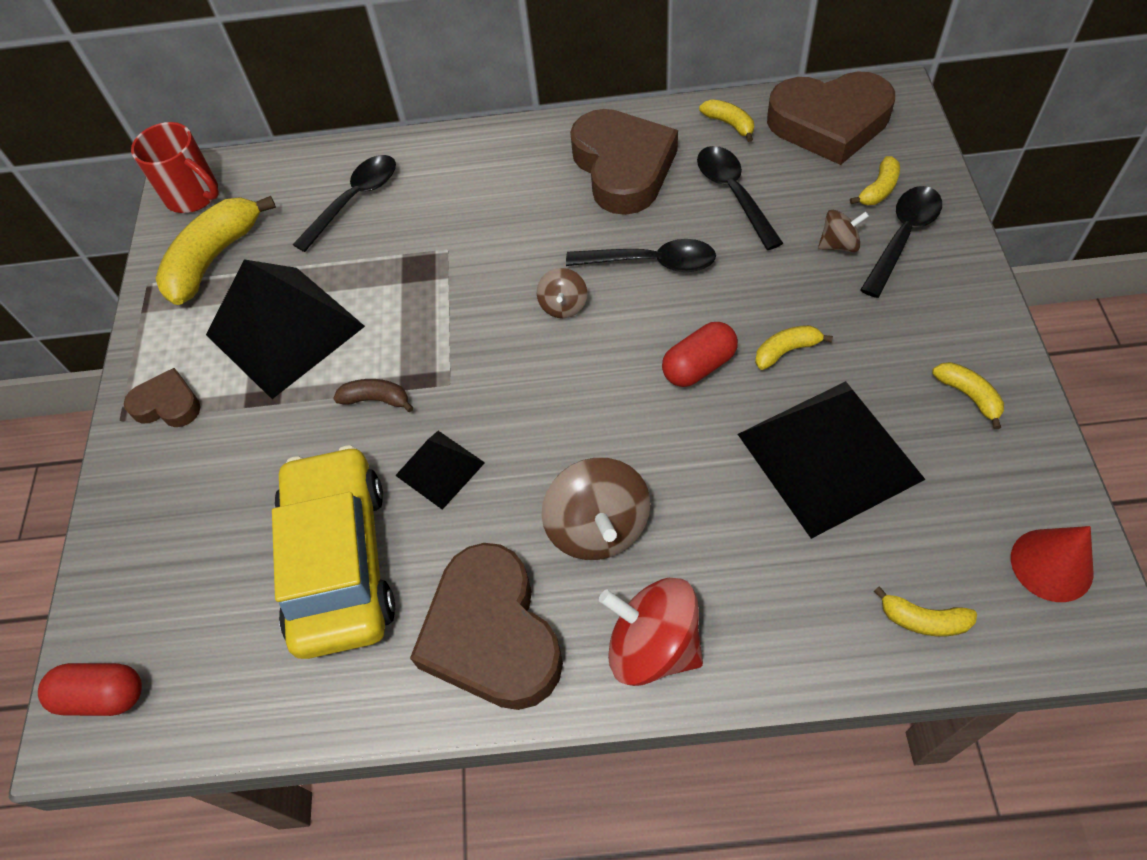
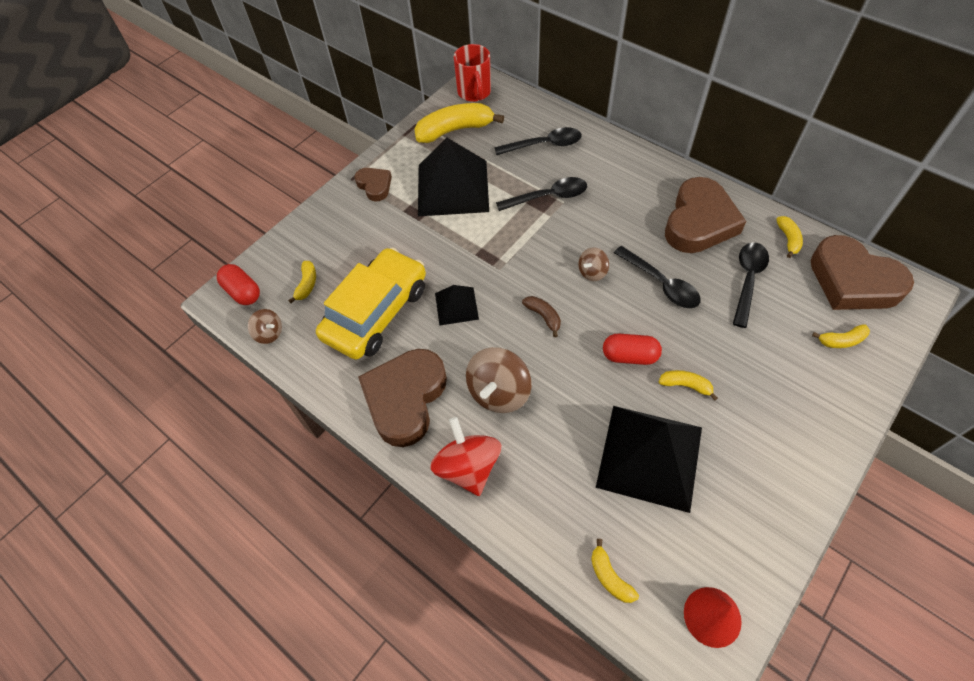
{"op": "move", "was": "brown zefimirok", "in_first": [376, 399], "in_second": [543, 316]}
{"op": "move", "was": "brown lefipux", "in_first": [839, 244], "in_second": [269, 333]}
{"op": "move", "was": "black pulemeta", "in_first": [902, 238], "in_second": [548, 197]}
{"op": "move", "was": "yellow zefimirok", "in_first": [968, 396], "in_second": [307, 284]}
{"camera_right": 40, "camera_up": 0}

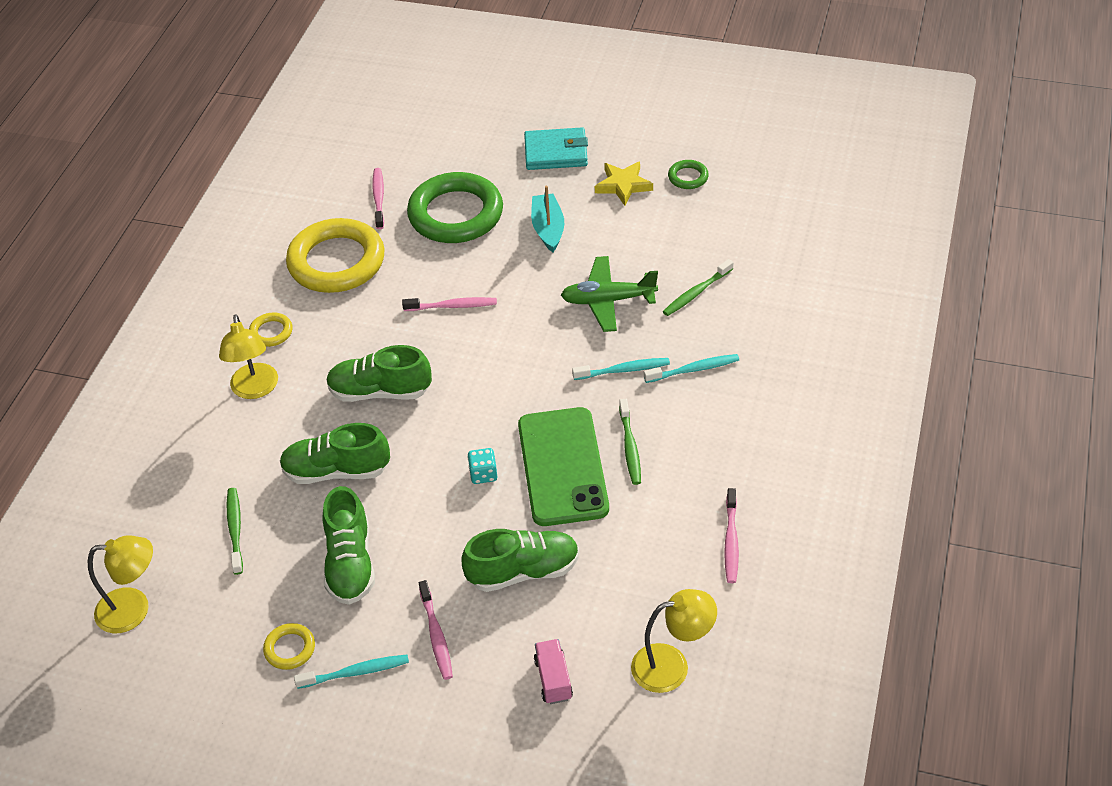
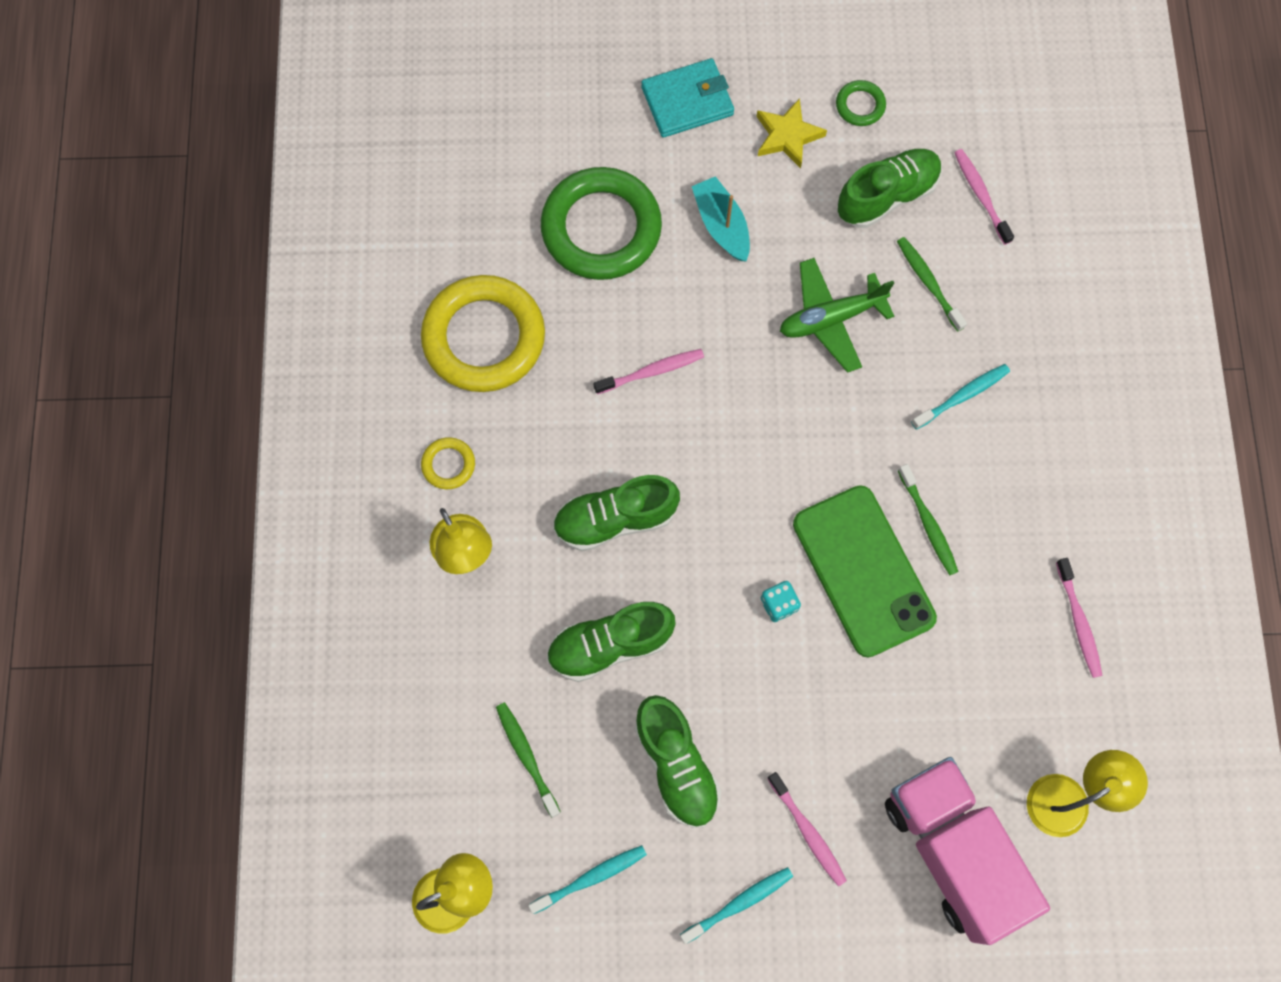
{"op": "delete", "was": "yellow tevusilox", "in_first": [290, 649]}
{"op": "move", "was": "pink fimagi", "in_first": [379, 198], "in_second": [980, 195]}
{"op": "move", "was": "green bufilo", "in_first": [523, 571], "in_second": [886, 196]}
{"op": "resize", "was": "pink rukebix", "in_first": [553, 679], "in_second": [952, 850], "ratio": 2.45}
{"op": "move", "was": "turquoise fimagi", "in_first": [623, 370], "in_second": [591, 878]}
{"op": "rotate", "was": "green fimagi", "in_first": [696, 293], "in_second": [928, 282], "clockwise": 120}
{"camera_right": -20, "camera_up": 25}

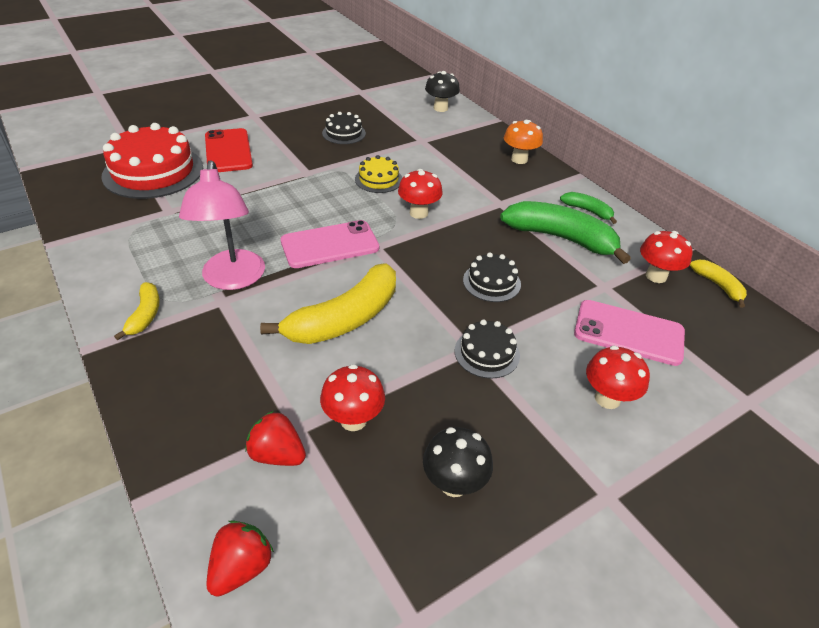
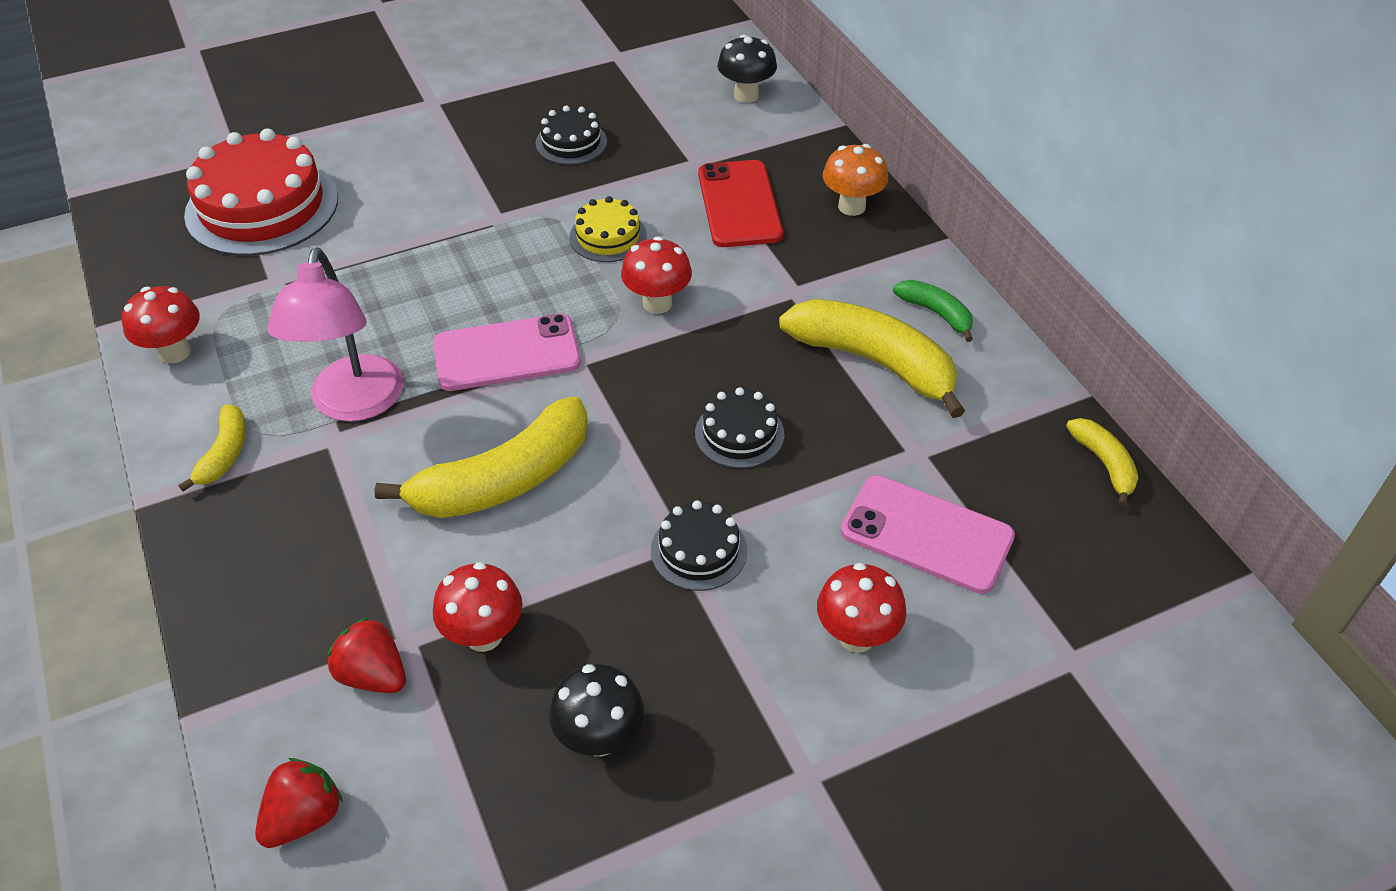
{"op": "move", "was": "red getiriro", "in_first": [228, 151], "in_second": [739, 204]}
{"op": "recolor", "was": "green zefimirok", "now": "yellow zefimirok", "in_first": [561, 238], "in_second": [874, 362]}
{"op": "move", "was": "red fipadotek", "in_first": [656, 276], "in_second": [175, 352]}
{"camera_right": 10, "camera_up": 5}

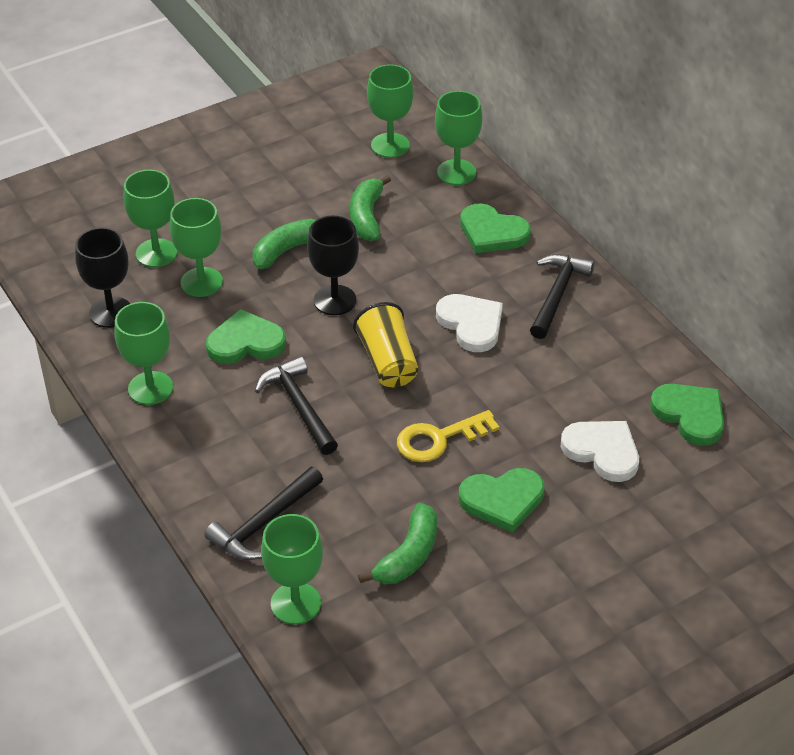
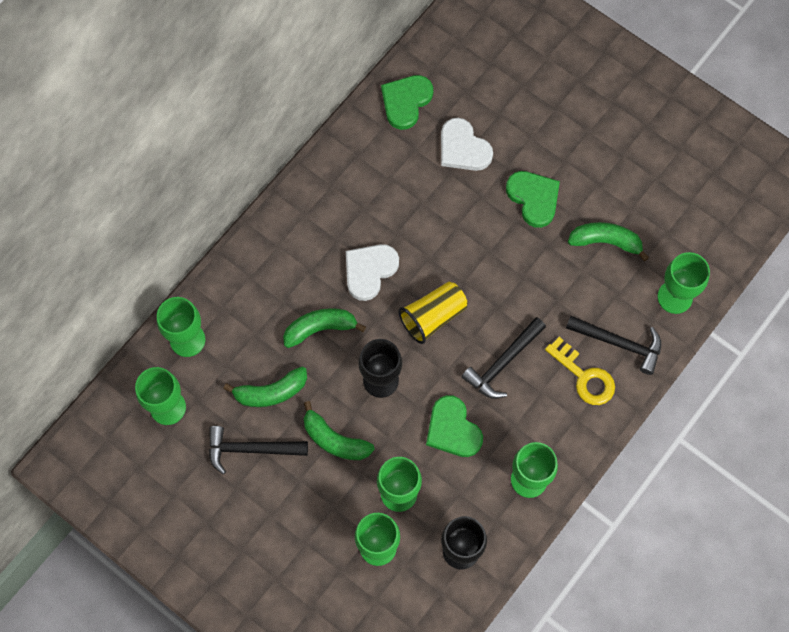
{"op": "move", "was": "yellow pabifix", "in_first": [439, 439], "in_second": [584, 377]}
{"op": "delete", "was": "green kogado", "in_first": [492, 232]}
{"op": "move", "was": "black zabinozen", "in_first": [557, 294], "in_second": [251, 449]}
{"op": "rotate", "was": "white kogado", "in_first": [602, 451], "in_second": [463, 148], "clockwise": -60}
{"op": "insert", "now": "green zefimirok", "in_second": [320, 328]}
{"camera_right": -110, "camera_up": 25}

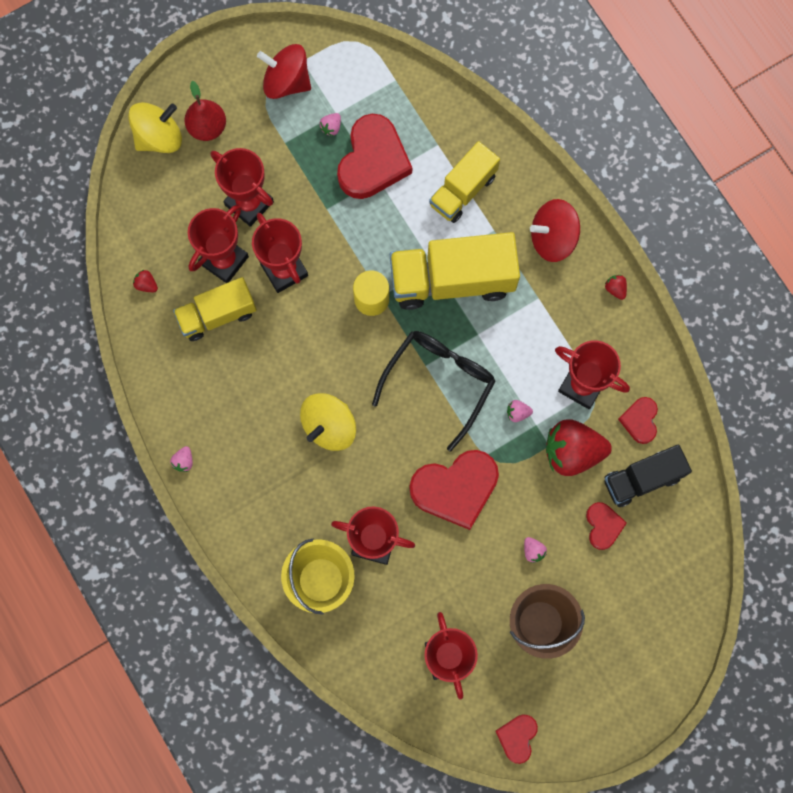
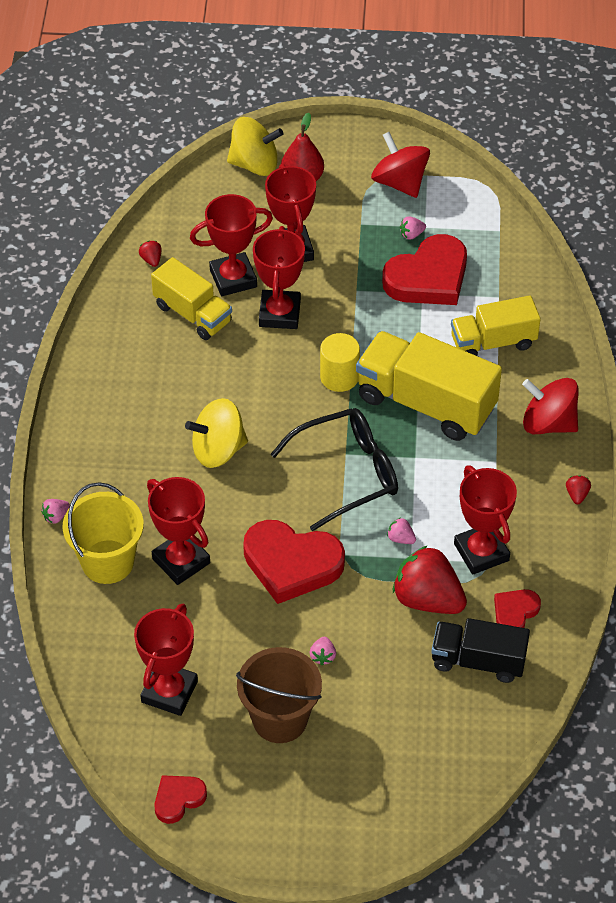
{"op": "move", "was": "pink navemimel", "in_first": [184, 461], "in_second": [56, 516]}
{"op": "rotate", "was": "yellow rukebix", "in_first": [217, 315], "in_second": [192, 314], "clockwise": -150}
{"op": "delete", "was": "red kogado", "in_first": [603, 526]}
{"camera_right": 35, "camera_up": -25}

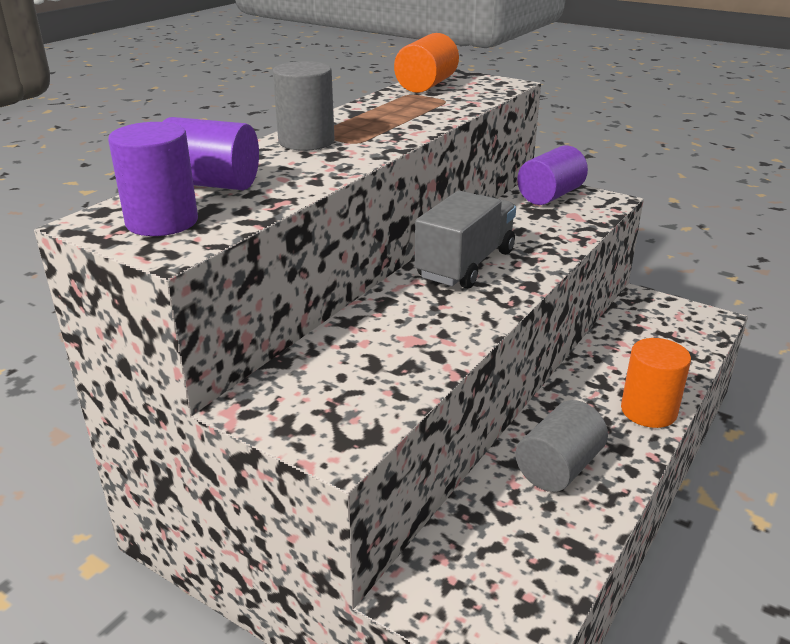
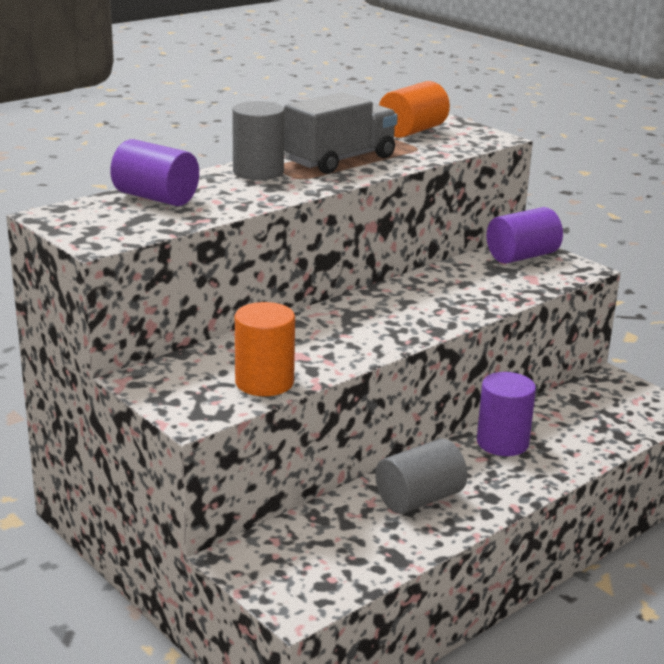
{"op": "move", "was": "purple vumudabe", "in_first": [162, 222], "in_second": [502, 442]}
{"op": "move", "was": "grey rukebix", "in_first": [465, 264], "in_second": [340, 160]}
{"op": "move", "was": "orange vumudabe", "in_first": [648, 411], "in_second": [264, 382]}
{"camera_right": 15, "camera_up": -5}

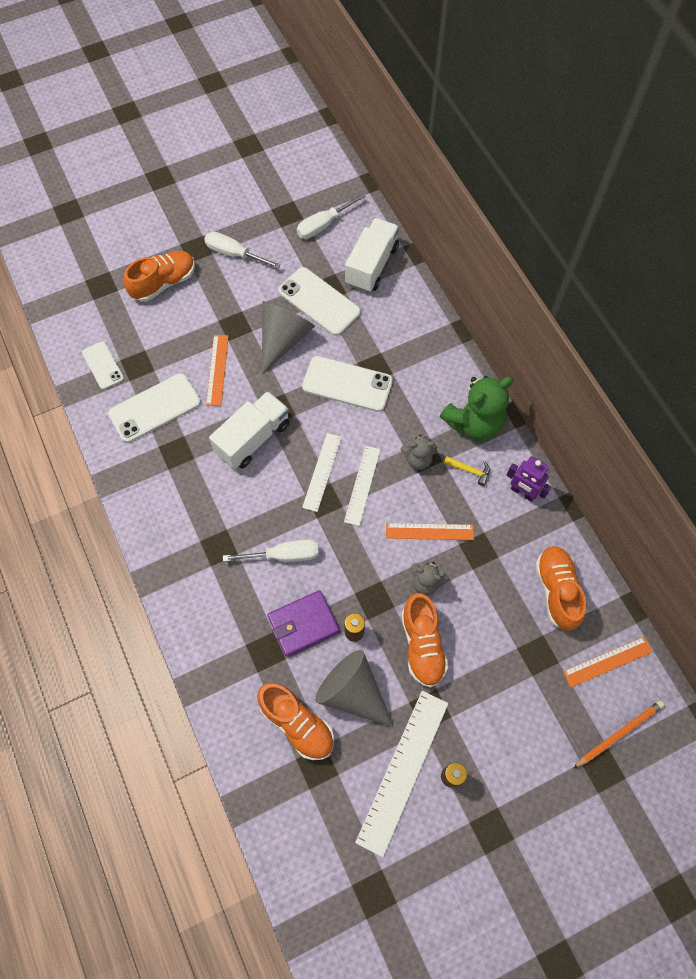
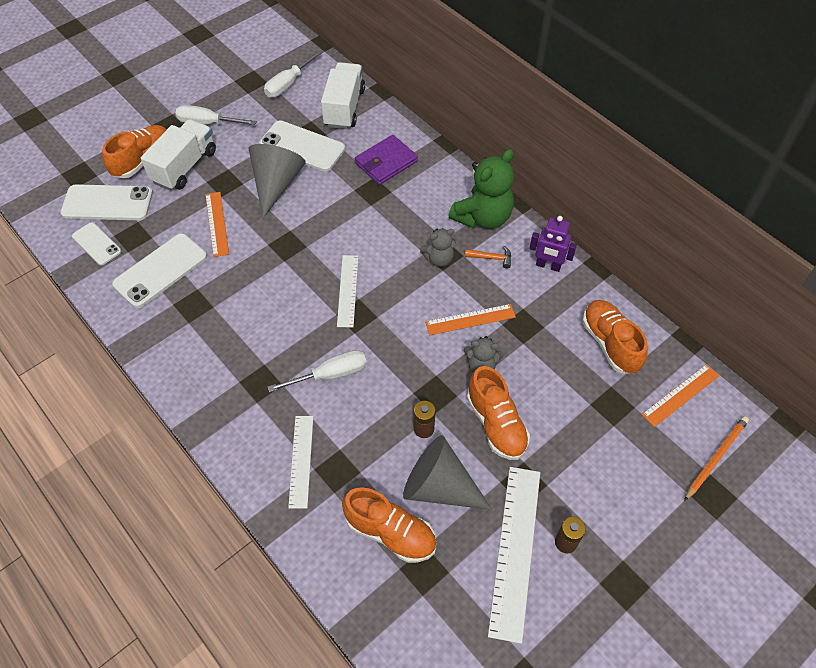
{"op": "move", "was": "white rukebix", "in_first": [253, 438], "in_second": [184, 166]}
{"op": "move", "was": "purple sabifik", "in_first": [303, 624], "in_second": [386, 162]}
{"op": "move", "was": "white getiriro", "in_first": [347, 384], "in_second": [107, 203]}
{"op": "move", "was": "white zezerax", "in_first": [362, 485], "in_second": [301, 461]}
{"op": "recolor", "was": "yellow zabinozen", "now": "orange zabinozen", "in_first": [470, 470], "in_second": [491, 258]}
{"camera_right": -15, "camera_up": -10}

